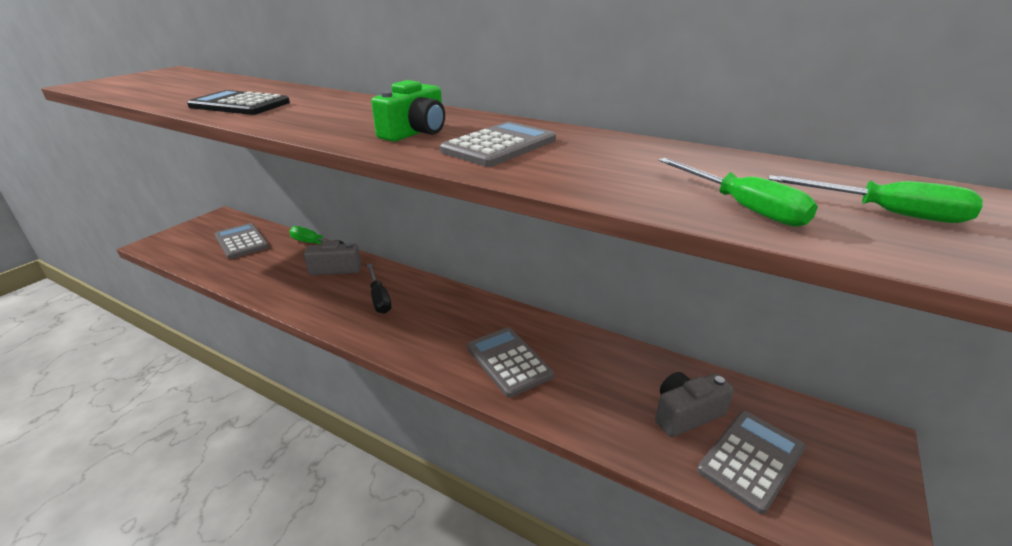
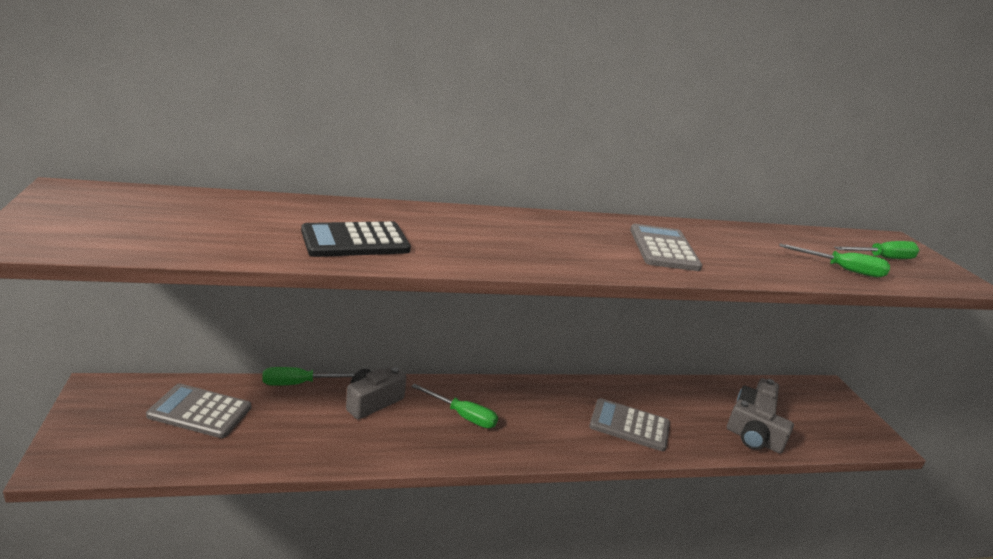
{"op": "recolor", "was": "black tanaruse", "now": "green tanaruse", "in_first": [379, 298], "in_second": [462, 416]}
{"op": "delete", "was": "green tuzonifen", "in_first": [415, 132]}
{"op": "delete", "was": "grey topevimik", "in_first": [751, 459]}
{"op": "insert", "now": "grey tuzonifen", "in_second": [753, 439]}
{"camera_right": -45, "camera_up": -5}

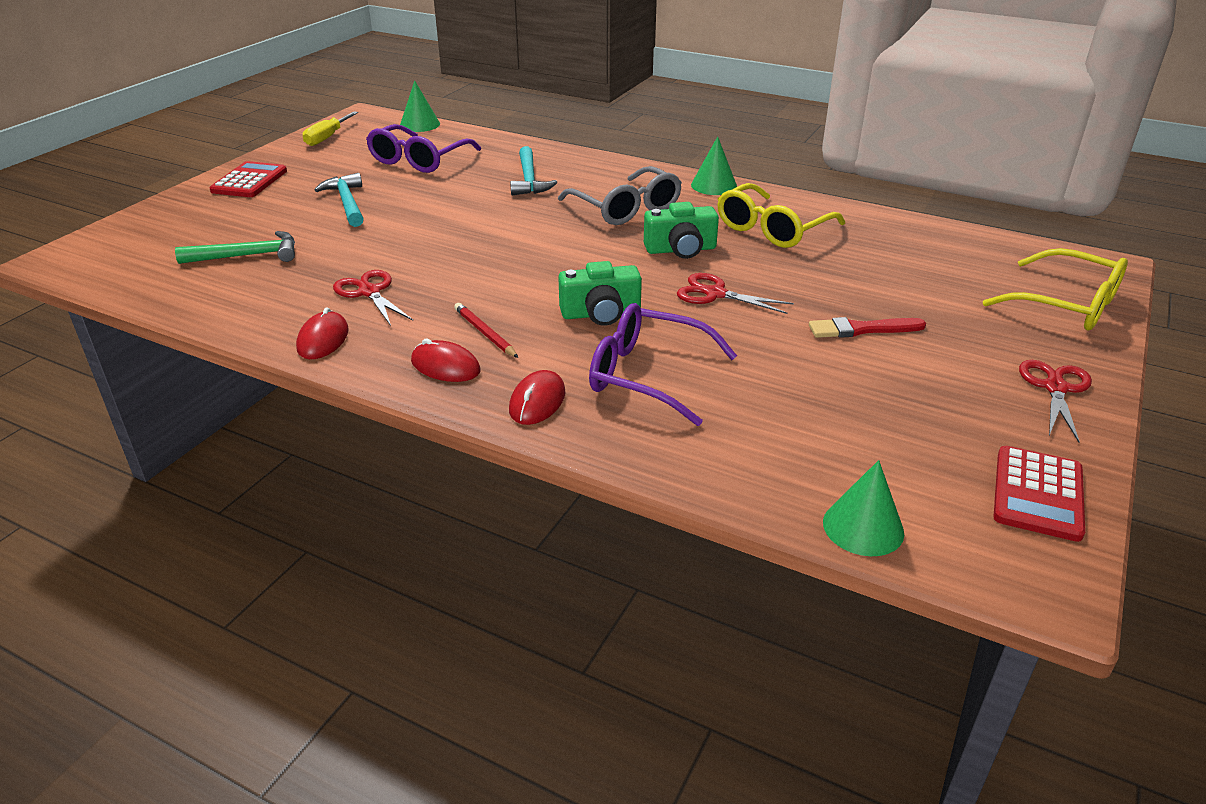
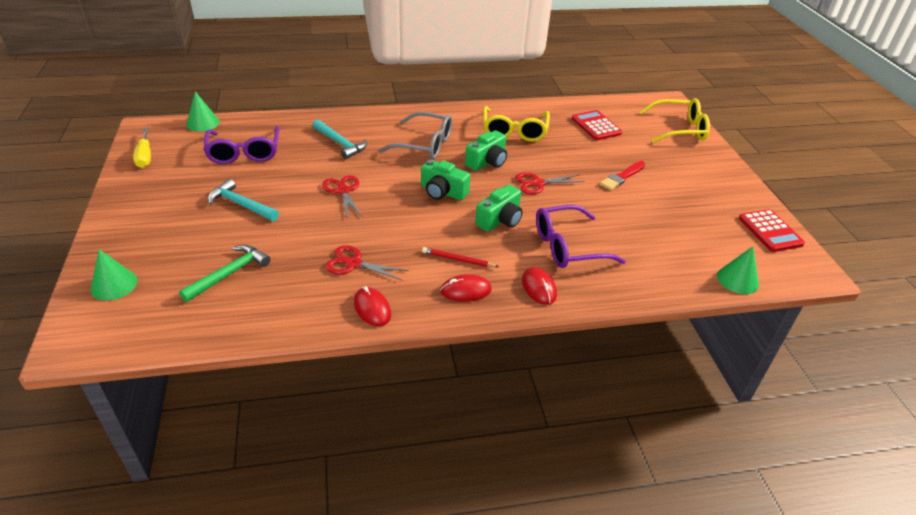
{"op": "move", "was": "red topevimik", "in_first": [249, 181], "in_second": [596, 126]}
{"op": "move", "was": "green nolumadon", "in_first": [714, 185], "in_second": [114, 285]}
{"op": "move", "was": "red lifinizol", "in_first": [1055, 388], "in_second": [343, 191]}
{"op": "insert", "now": "green tuzonifen", "in_second": [443, 192]}
{"camera_right": -40, "camera_up": 5}

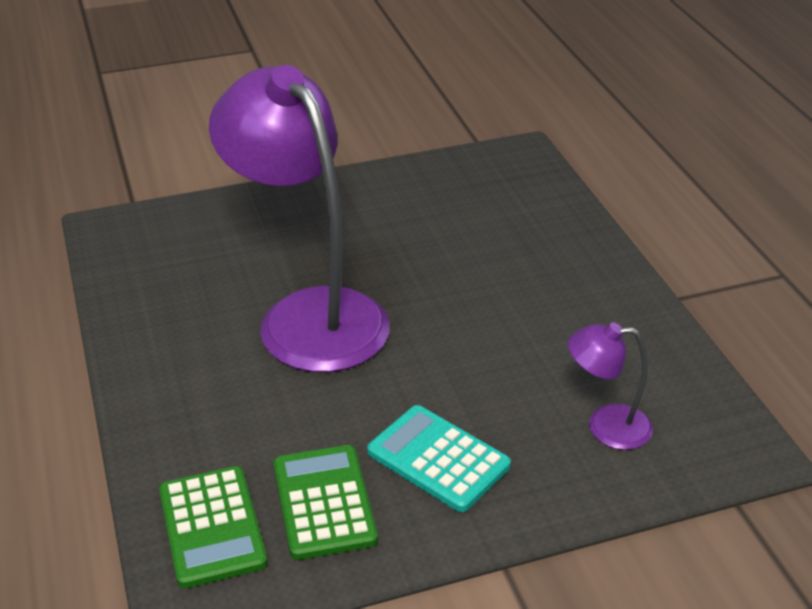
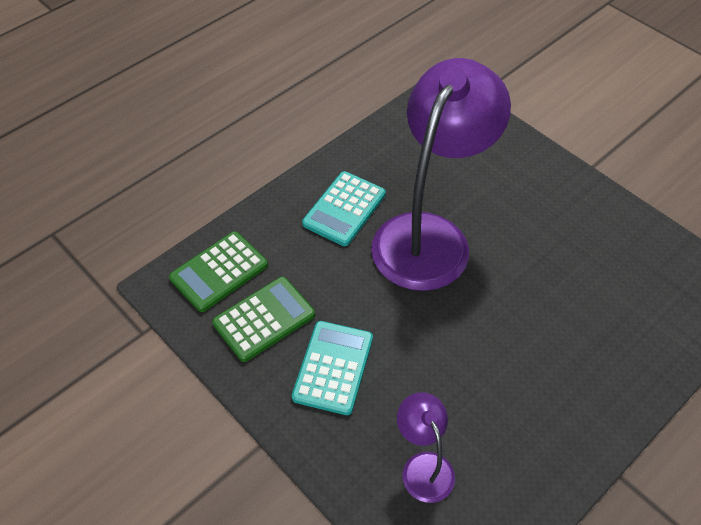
{"op": "insert", "now": "turquoise topevimik", "in_second": [344, 209]}
{"camera_right": 65, "camera_up": 15}

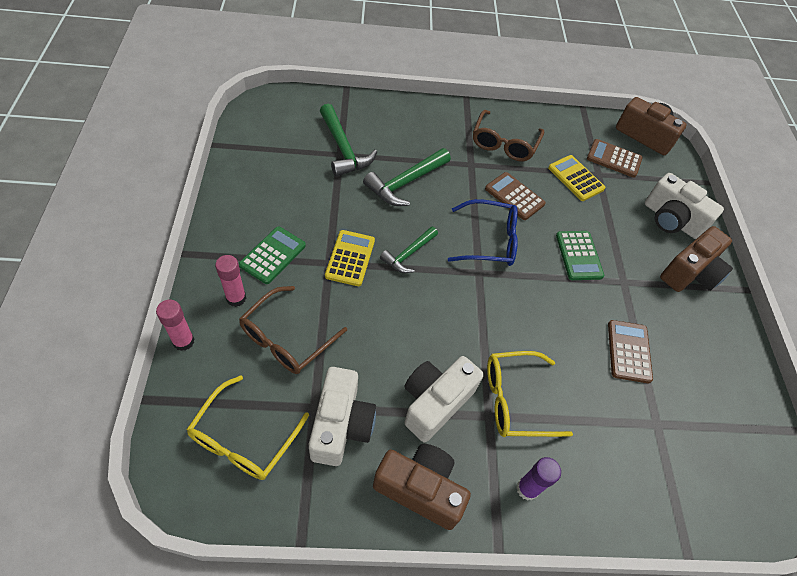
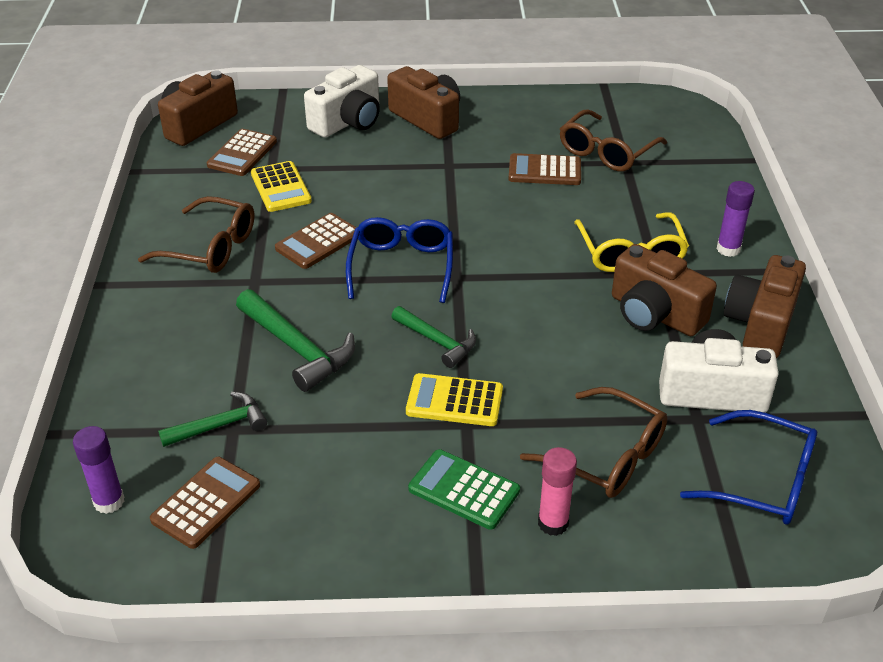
{"op": "delete", "was": "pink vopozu", "in_first": [183, 341]}
{"op": "recolor", "was": "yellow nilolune", "now": "blue nilolune", "in_first": [244, 438], "in_second": [763, 481]}
{"op": "resize", "was": "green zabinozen", "in_first": [343, 149], "in_second": [220, 425], "ratio": 0.65}
{"op": "recolor", "was": "white tuzonifen", "now": "brown tuzonifen", "in_first": [435, 402], "in_second": [654, 314]}
{"op": "rotate", "was": "yellow topevimik", "in_first": [575, 178], "in_second": [281, 187], "clockwise": -75}
{"op": "delete", "was": "green topevimik", "in_first": [579, 256]}
{"op": "insert", "now": "purple vopozu", "in_second": [109, 501]}
{"op": "insert", "now": "brown topevimik", "in_second": [206, 502]}
{"op": "insert", "now": "brown nilolune", "in_second": [606, 152]}
{"camera_right": -85, "camera_up": -15}

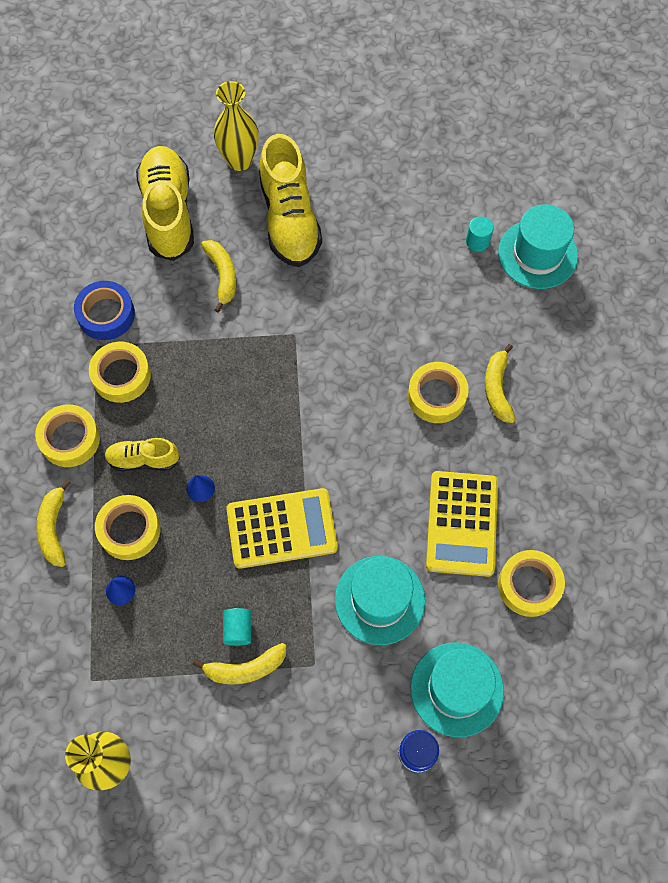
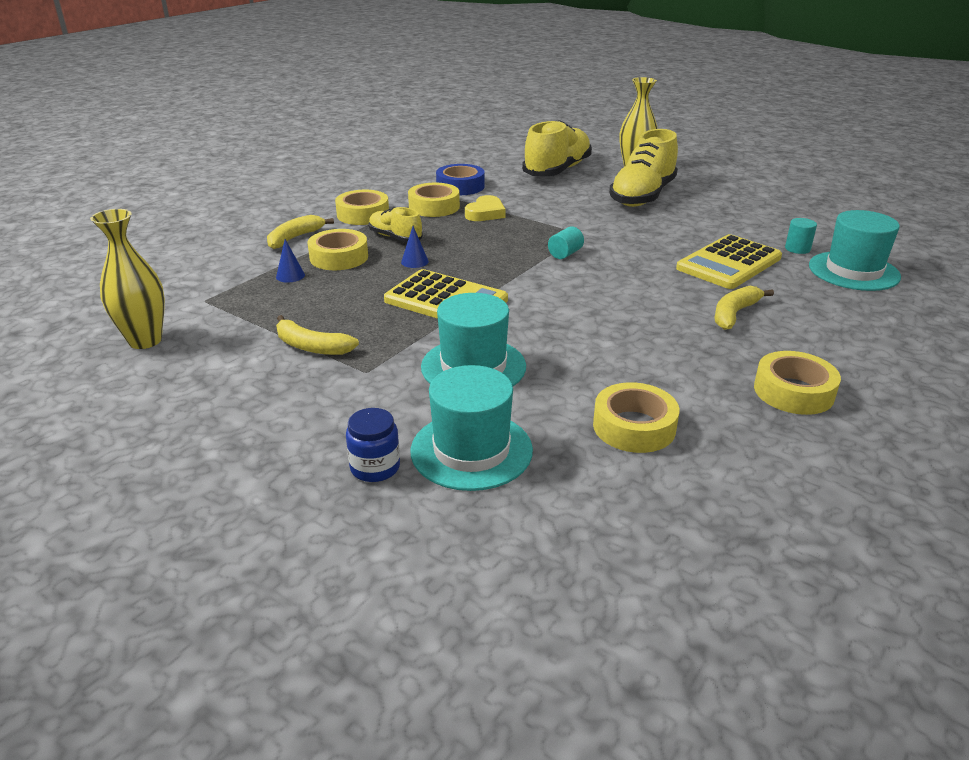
{"op": "delete", "was": "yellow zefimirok", "in_first": [222, 276]}
{"op": "move", "was": "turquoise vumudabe", "in_first": [238, 629], "in_second": [565, 254]}
{"op": "move", "was": "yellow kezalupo", "in_first": [437, 396], "in_second": [793, 391]}
{"op": "move", "was": "yellow topevimik", "in_first": [461, 523], "in_second": [728, 263]}
{"op": "insert", "now": "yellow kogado", "in_second": [485, 213]}
{"camera_right": 40, "camera_up": -35}

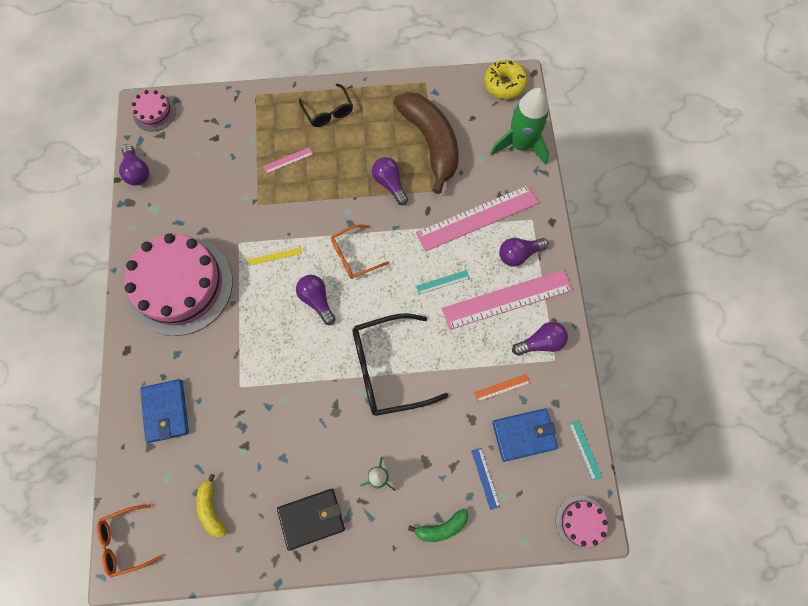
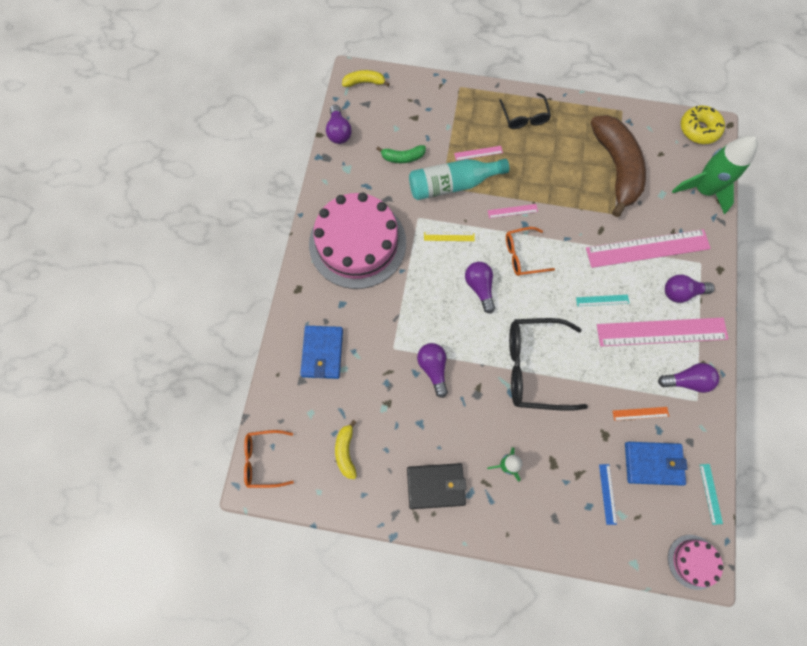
{"op": "replace", "was": "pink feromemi", "now": "yellow zefimirok", "in_first": [154, 113], "in_second": [364, 82]}
{"op": "move", "was": "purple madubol", "in_first": [390, 184], "in_second": [433, 368]}
{"op": "move", "was": "green zefimirok", "in_first": [441, 527], "in_second": [403, 157]}
{"op": "insert", "now": "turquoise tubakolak", "in_second": [452, 184]}
{"op": "insert", "now": "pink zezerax", "in_second": [512, 211]}
{"camera_right": 15, "camera_up": 0}

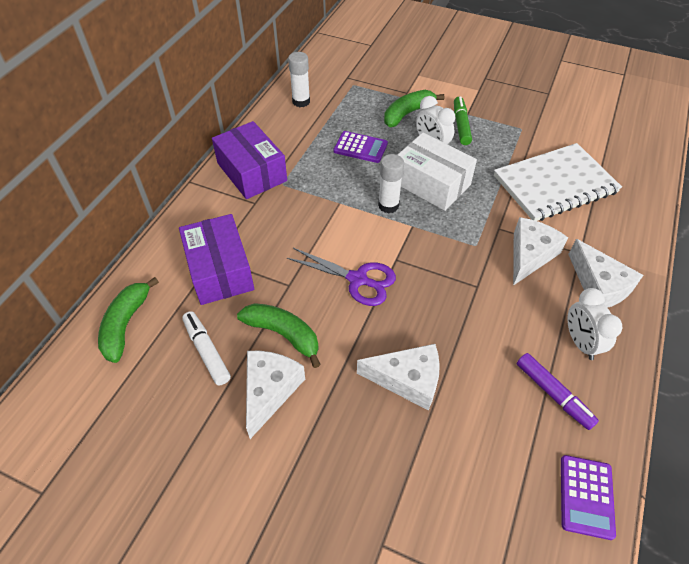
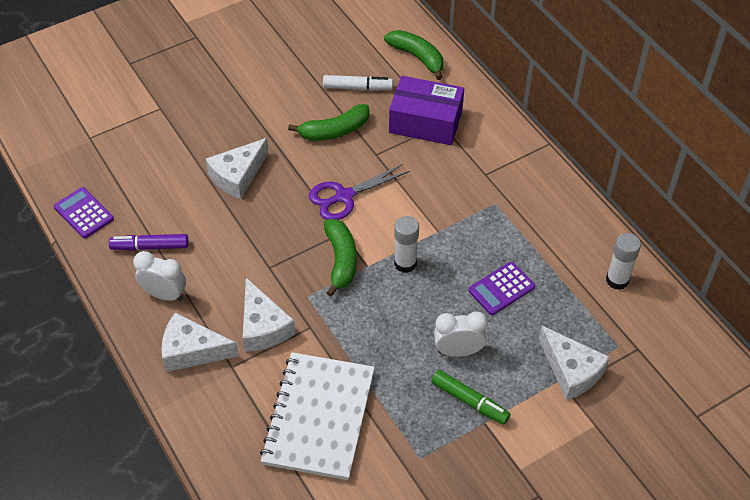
{"op": "delete", "was": "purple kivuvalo", "in_first": [251, 172]}
{"op": "move", "was": "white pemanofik", "in_first": [269, 391], "in_second": [571, 371]}
{"op": "move", "was": "green zefimirok", "in_first": [407, 113], "in_second": [341, 260]}
{"op": "delete", "was": "white kivuvalo", "in_first": [431, 183]}
{"camera_right": 125, "camera_up": 0}

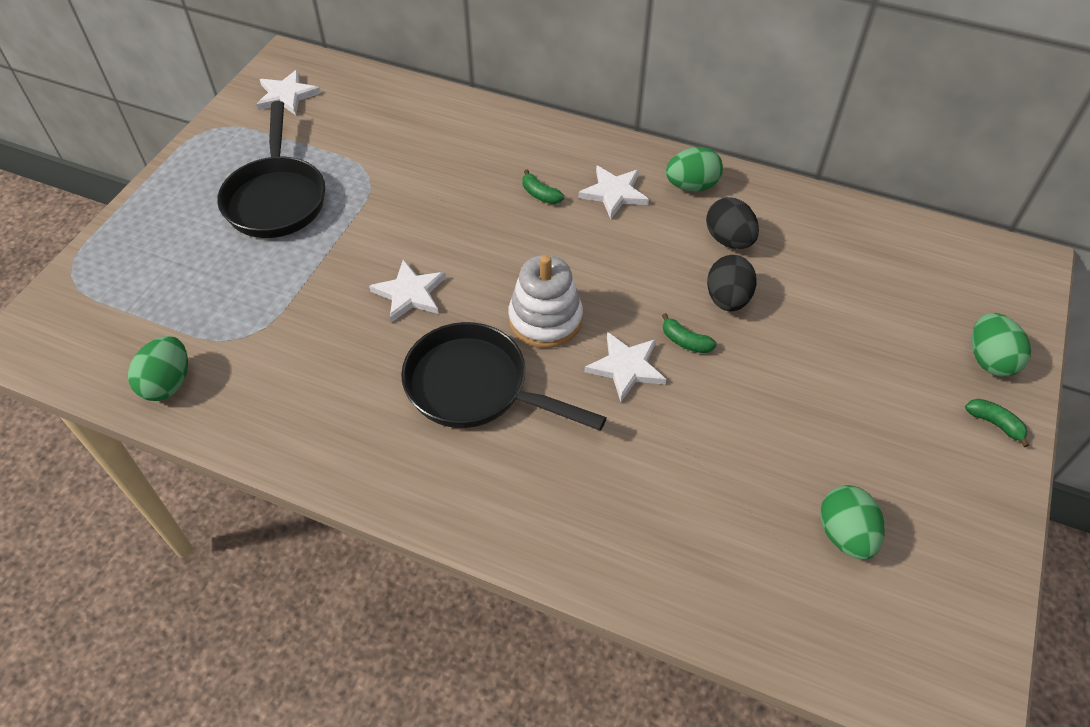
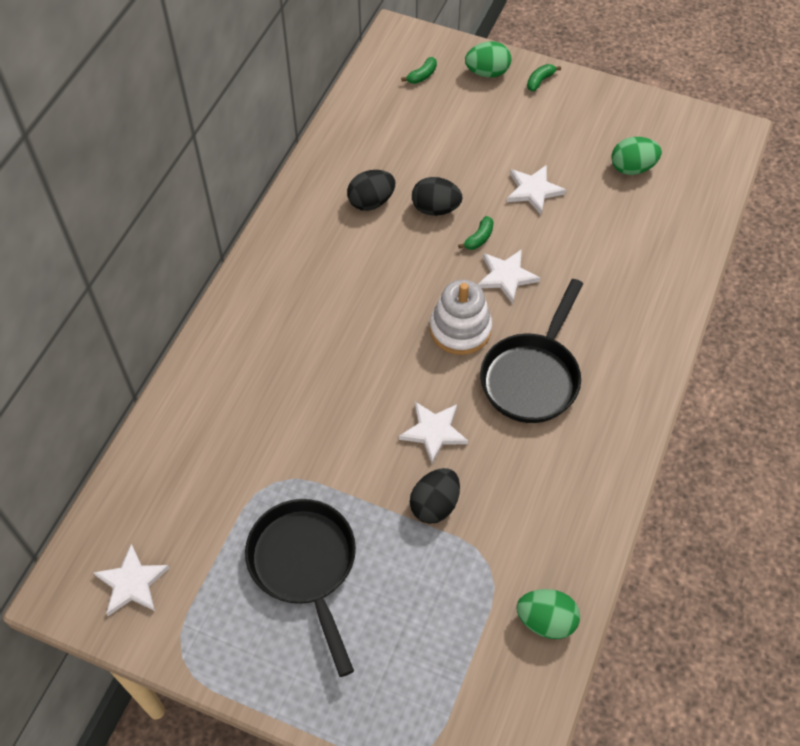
{"op": "rotate", "was": "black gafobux", "in_first": [276, 198], "in_second": [305, 566], "clockwise": -105}
{"op": "move", "was": "green zefimirok", "in_first": [540, 194], "in_second": [422, 76]}
{"op": "move", "was": "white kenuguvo", "in_first": [614, 193], "in_second": [533, 190]}
{"op": "delete", "was": "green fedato", "in_first": [691, 186]}
{"op": "insert", "now": "black fedato", "in_second": [434, 505]}
{"camera_right": -90, "camera_up": 5}

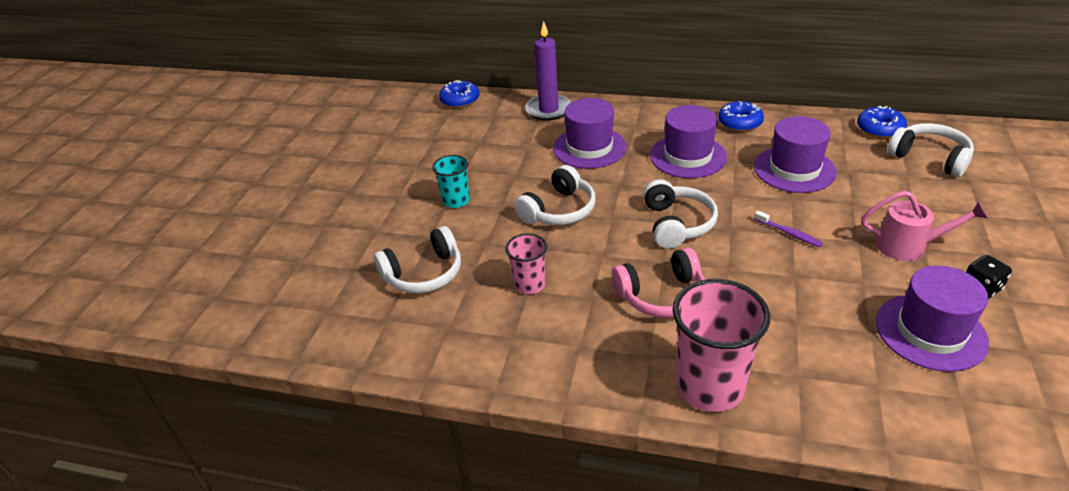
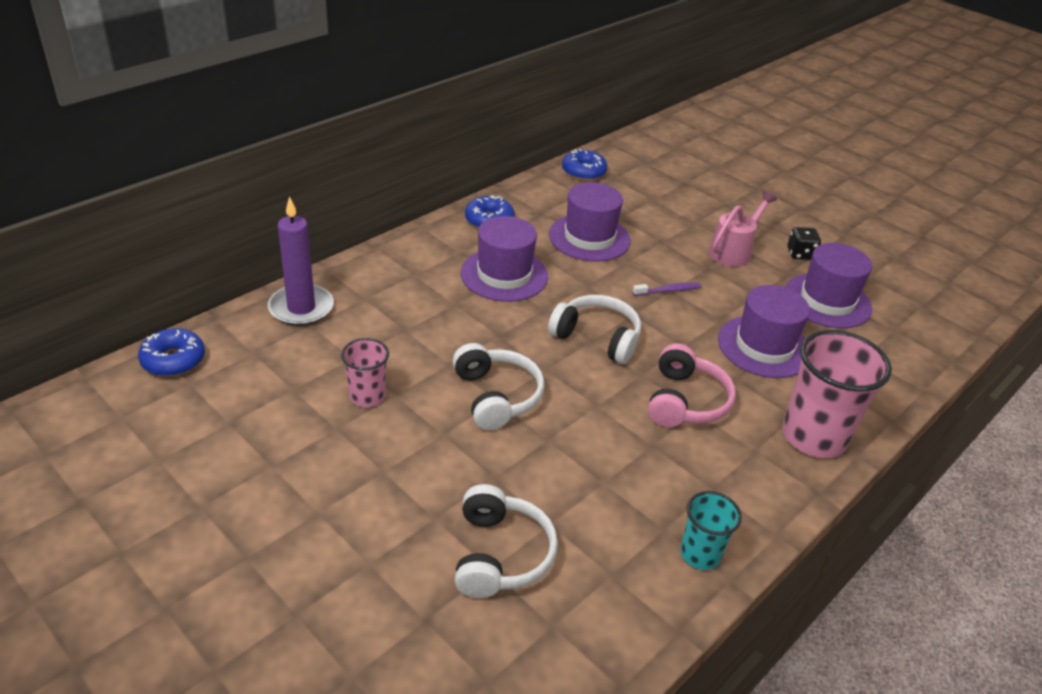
{"op": "move", "was": "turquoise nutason", "in_first": [456, 201], "in_second": [700, 554]}
{"op": "move", "was": "pink nutason", "in_first": [529, 284], "in_second": [367, 396]}
{"op": "move", "was": "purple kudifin", "in_first": [589, 148], "in_second": [764, 346]}
{"op": "delete", "was": "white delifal", "in_first": [930, 158]}
{"camera_right": -65, "camera_up": 0}

